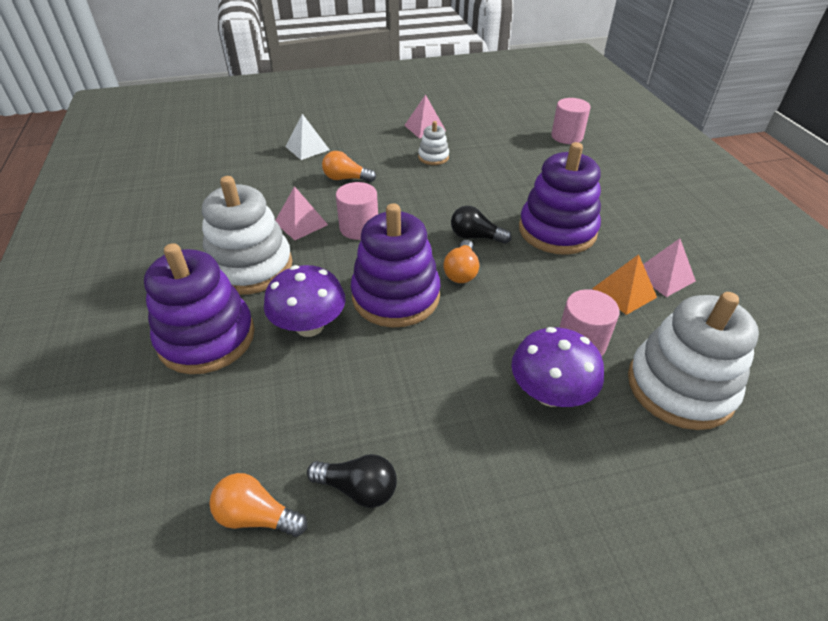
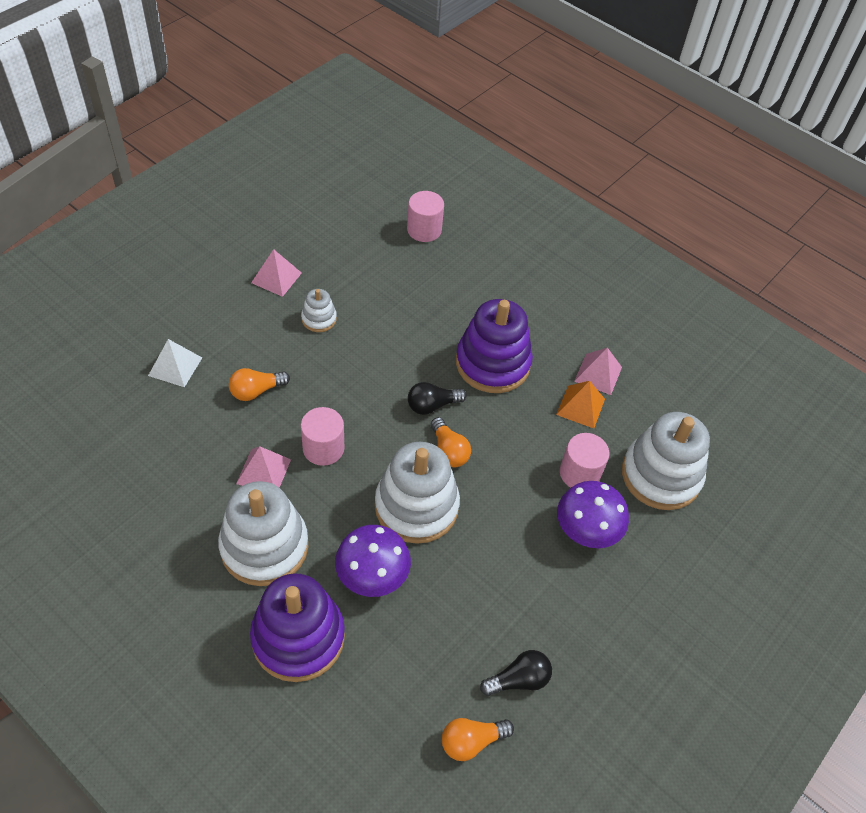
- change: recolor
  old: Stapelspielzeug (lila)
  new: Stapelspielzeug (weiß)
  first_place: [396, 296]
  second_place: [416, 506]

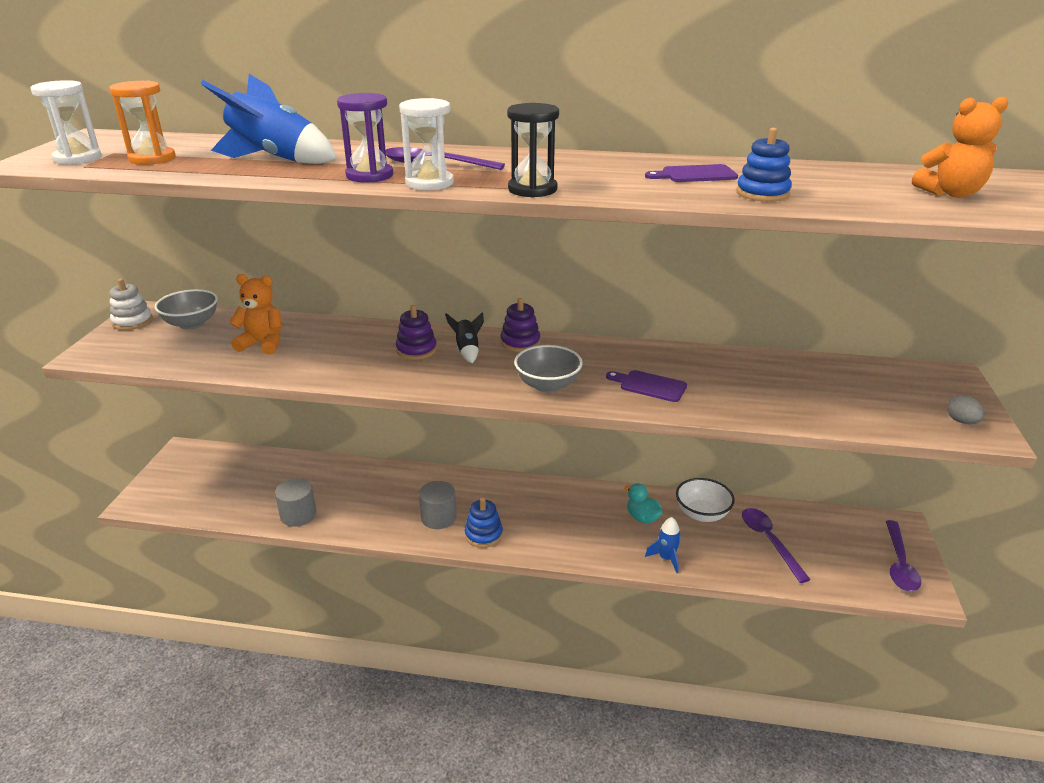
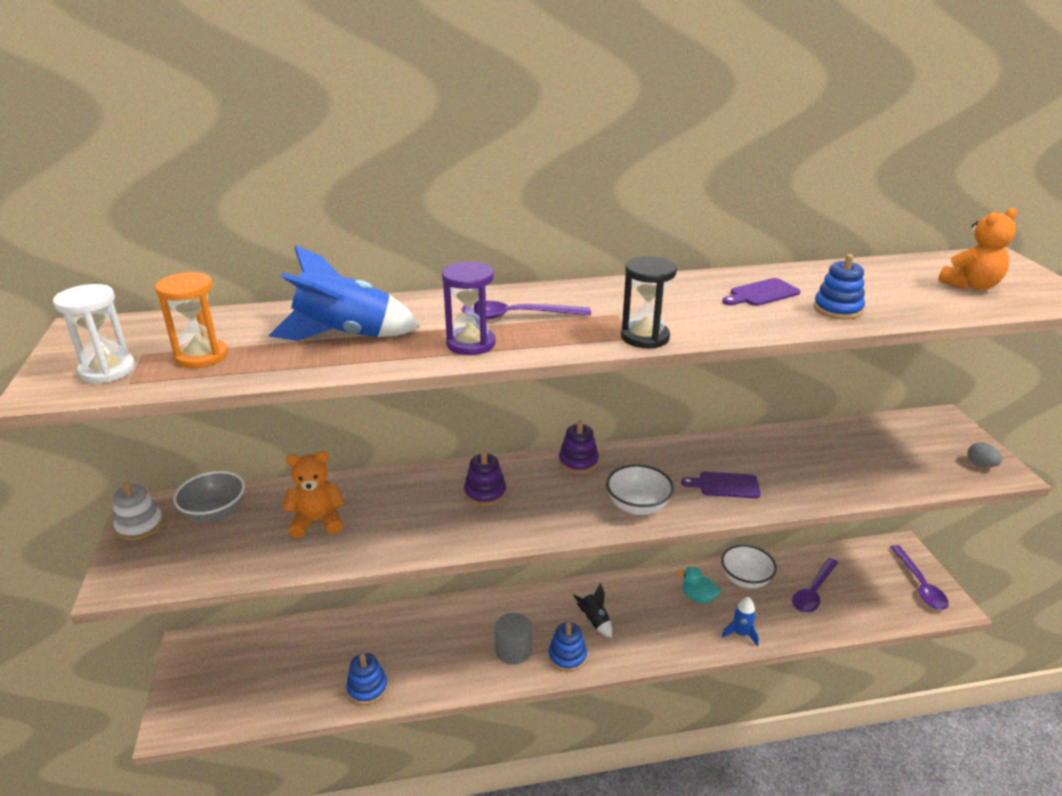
- change: replace
  old: Vollzylinder (grau)
  new: Stapelspielzeug (blau)
  first_place: [298, 515]
  second_place: [367, 688]
- change: delete
  old: Sanduhr (weiß)
  first_place: [429, 183]
- change: move
  old: Rakete (schwarz)
  first_place: [467, 350]
  second_place: [594, 621]
- change: recolor
  old: Schüssel (grau)
  new: Schüssel (weiß)
  first_place: [547, 385]
  second_place: [637, 506]
- change: rotate
  old: Löffel (lila)
  first_place: [769, 541]
  second_place: [813, 592]
  degrees: -105

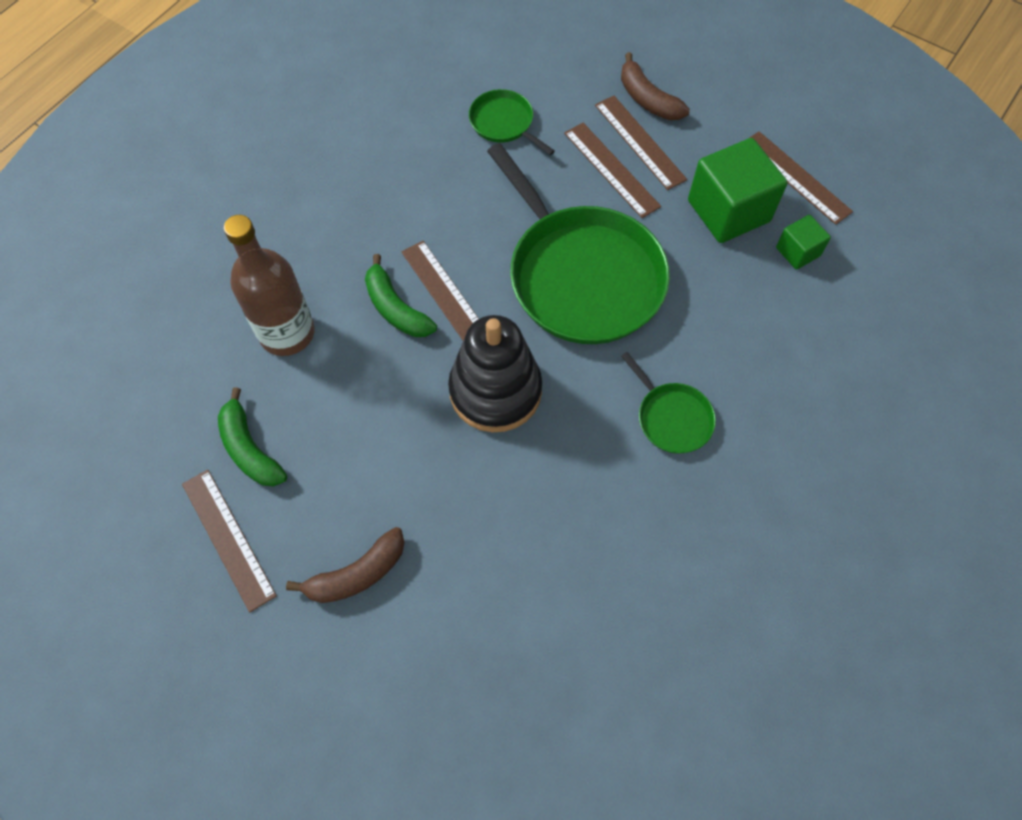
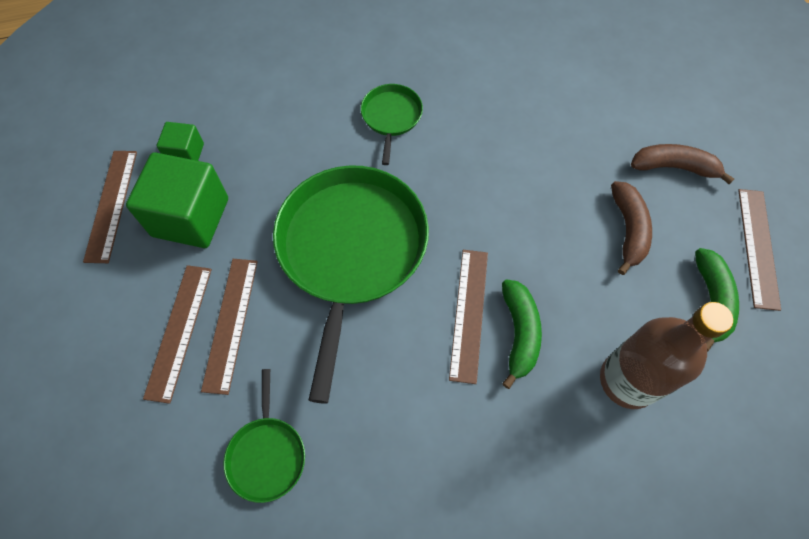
- change: delete
  old: Stapelspielzeug (schwarz)
  first_place: [495, 391]
- change: move
  old: Banane (braun)
  first_place: [647, 99]
  second_place: [628, 230]

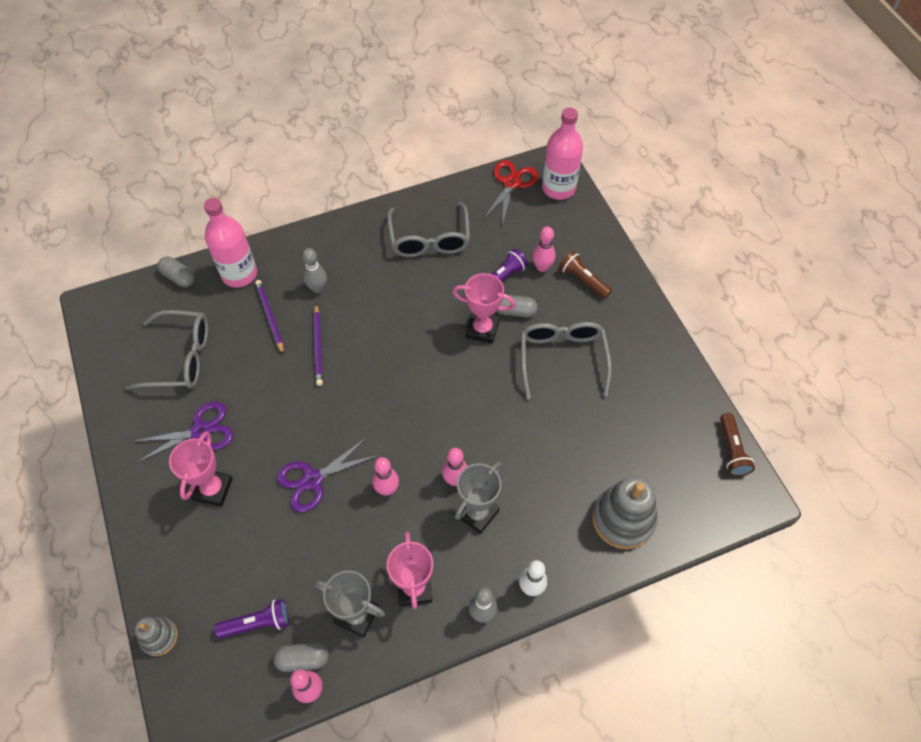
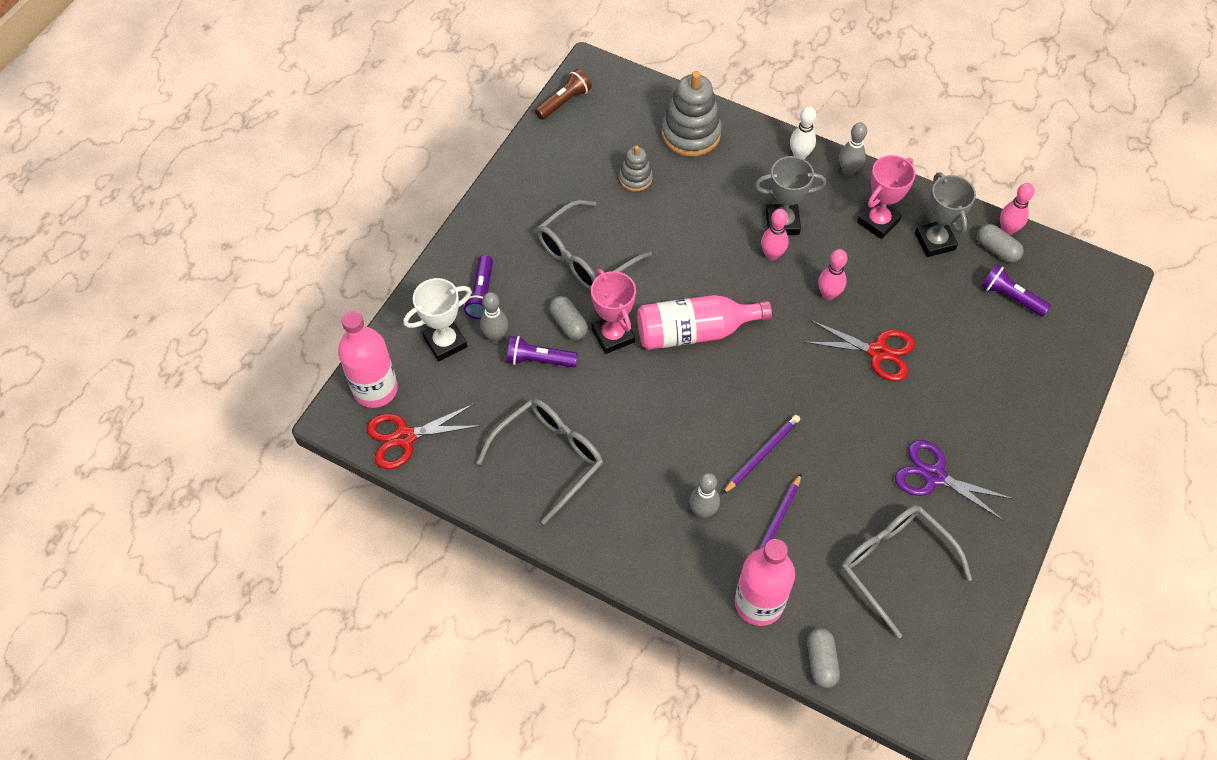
- change: move
  old: Stapelspielzeug (grau)
  first_place: [159, 637]
  second_place: [635, 178]
- change: delete
  old: Pokal (rosa)
  first_place: [213, 489]
- change: recolor
  old: Schere (lila)
  new: Schere (rot)
  first_place: [313, 480]
  second_place: [878, 352]
- change: recolor
  old: Bowlingkegel (rosa)
  new: Bowlingkegel (grau)
  first_place: [542, 267]
  second_place: [496, 336]
- change: recolor
  old: Taschenlampe (braun)
  new: Taschenlampe (lila)
  first_place: [583, 280]
  second_place: [481, 294]
- change: insert
  new: Pokal (weiß)
  second_place: [445, 342]
- change: insert
  new: Flasche (rosa)
  second_place: [694, 332]

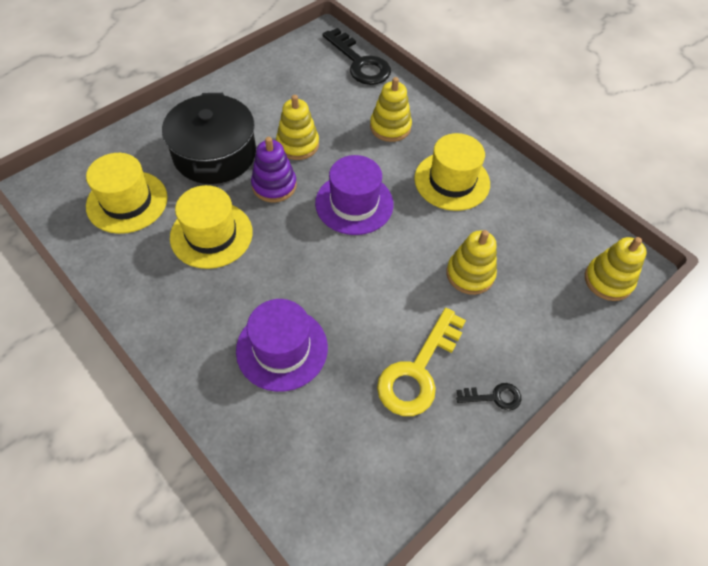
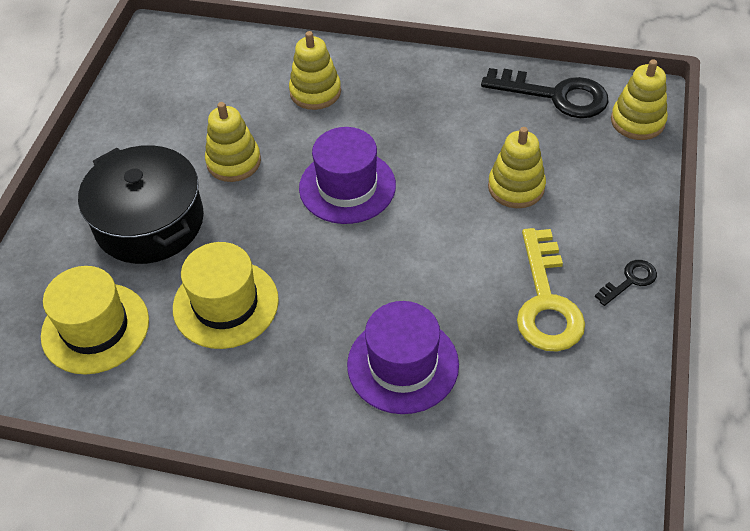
- change: delete
  old: Stapelspielzeug (lila)
  first_place: [274, 185]
- change: move
  old: Schlüssel (schwarz)
  first_place: [360, 63]
  second_place: [556, 95]
- change: delete
  old: Hut (gelb)
  first_place: [452, 181]

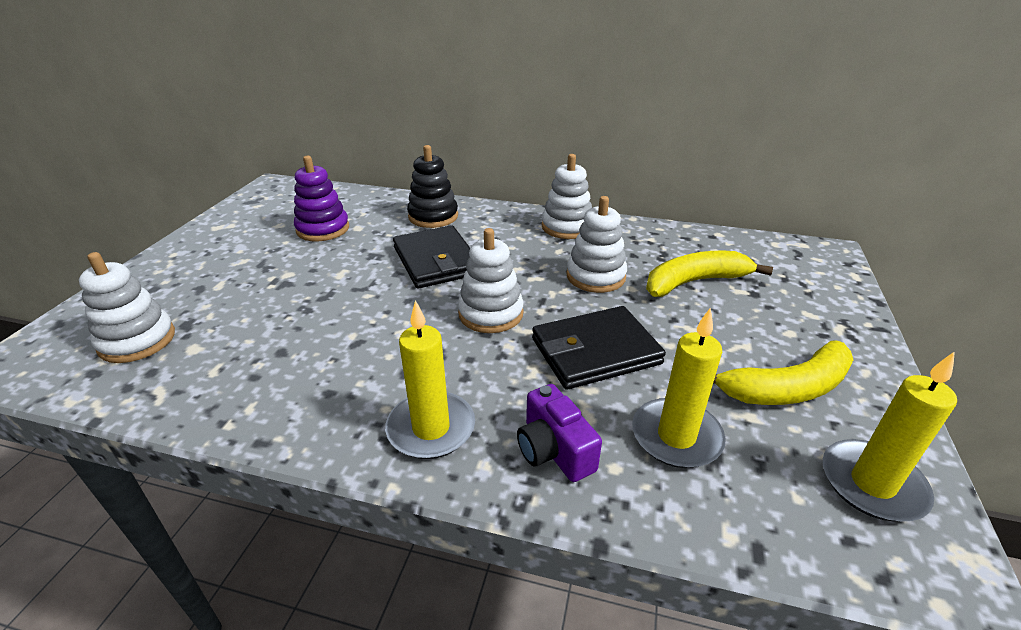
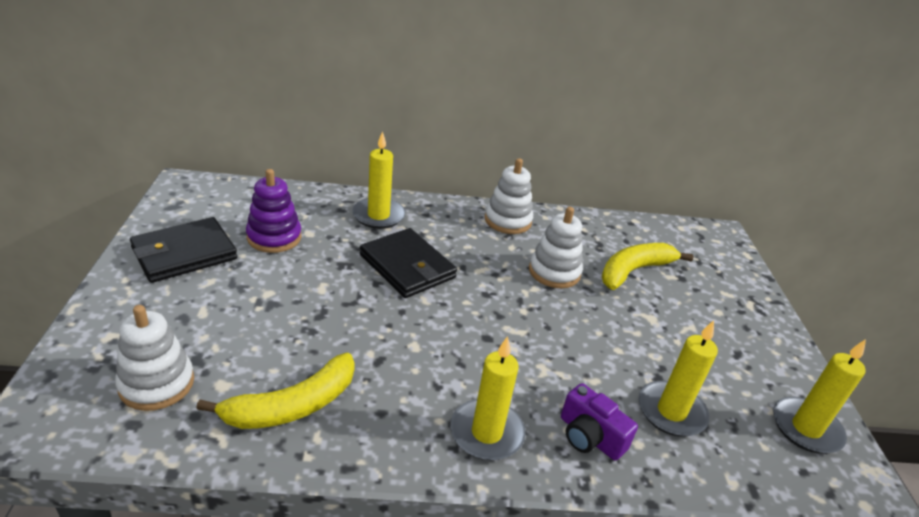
- change: replace
  old: Stapelspielzeug (schwarz)
  new: Kerze (gelb)
  first_place: [433, 216]
  second_place: [378, 216]
- change: delete
  old: Stapelspielzeug (weiß)
  first_place: [490, 313]
- change: move
  old: Geldbörse (schwarz)
  first_place: [595, 351]
  second_place: [184, 253]
- change: move
  old: Banane (gelb)
  first_place: [786, 388]
  second_place: [292, 405]

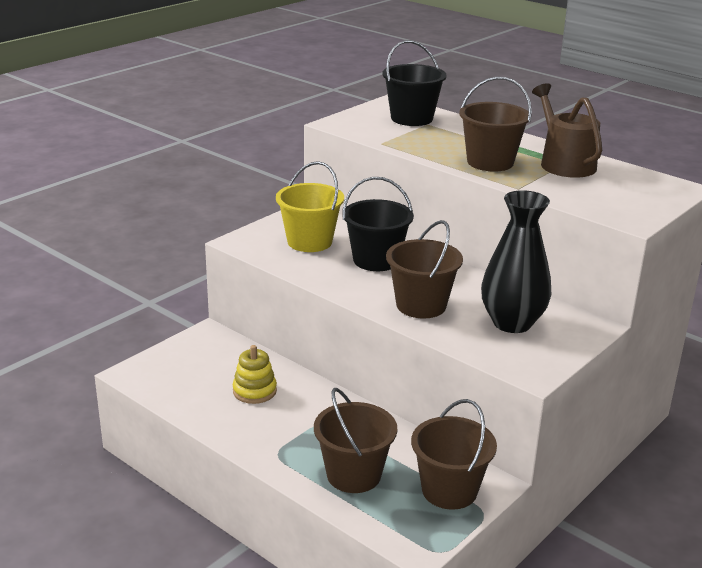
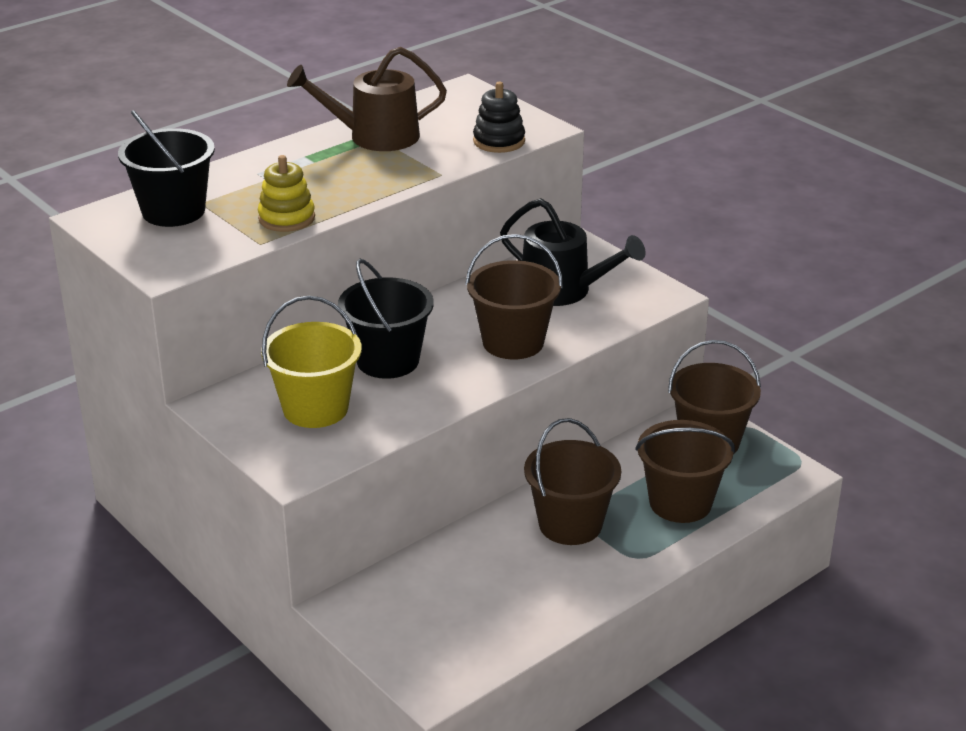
- change: move
  old: Stapelspielzeug (gelb)
  first_place: [254, 391]
  second_place: [286, 218]
- change: move
  old: Eimer (braun)
  first_place: [490, 162]
  second_place: [570, 524]
- change: replace
  old: Vase (schwarz)
  new: Gießkanne (schwarz)
  first_place: [512, 323]
  second_place: [563, 290]
- change: insert
  new: Stapelspielzeug (schwarz)
  second_place: [499, 141]

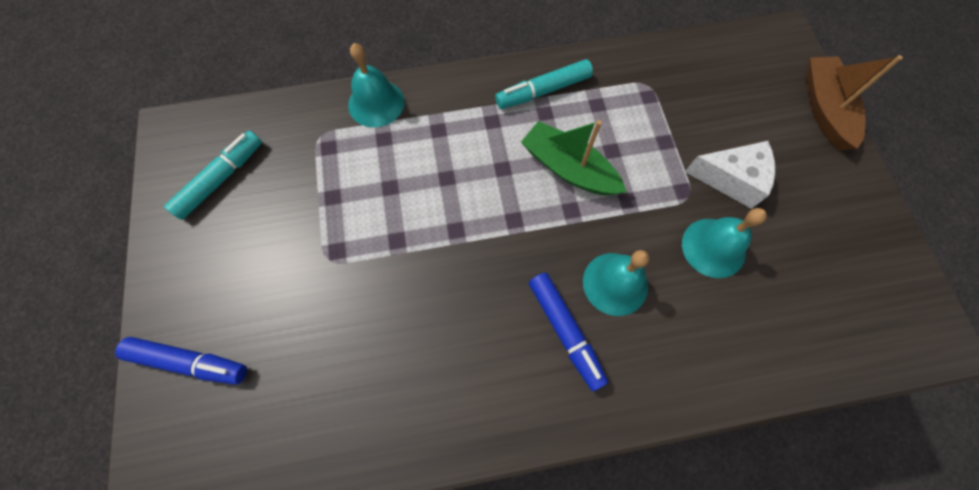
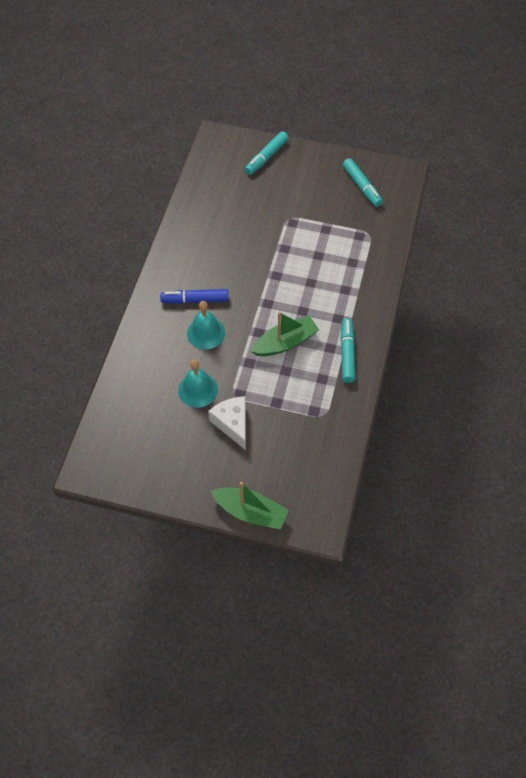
- change: recolor
  old: Filzstift (blau)
  new: Filzstift (türkis)
  first_place: [189, 362]
  second_place: [266, 157]
- change: delete
  old: Glocke (türkis)
  first_place: [376, 103]
- change: rotate
  old: Käse (weiß)
  first_place: [731, 179]
  second_place: [232, 424]
  degrees: 120
- change: recolor
  old: Boot (braun)
  new: Boot (grün)
  first_place: [824, 109]
  second_place: [250, 512]

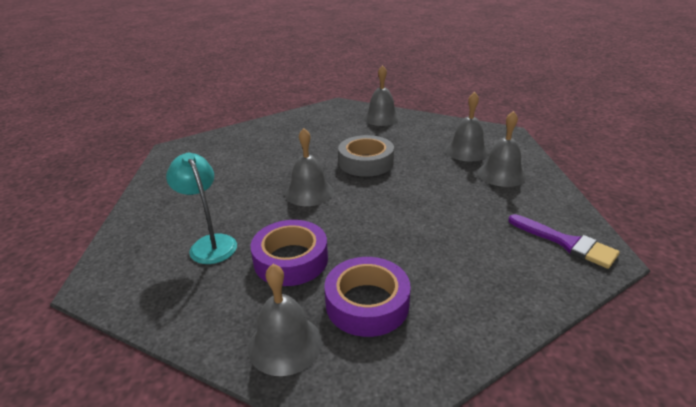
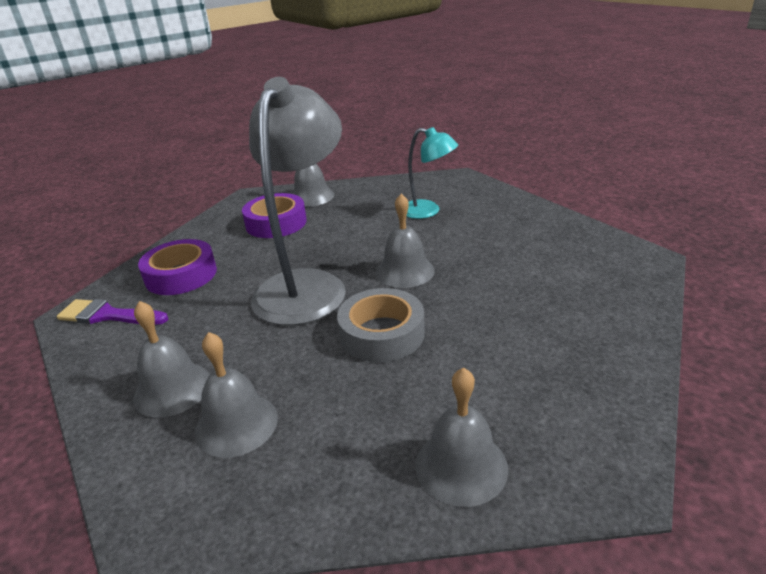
- change: move
  old: Klebeband (lila)
  first_place: [291, 260]
  second_place: [181, 275]
- change: insert
  new: Lampe (grau)
  second_place: [306, 285]

